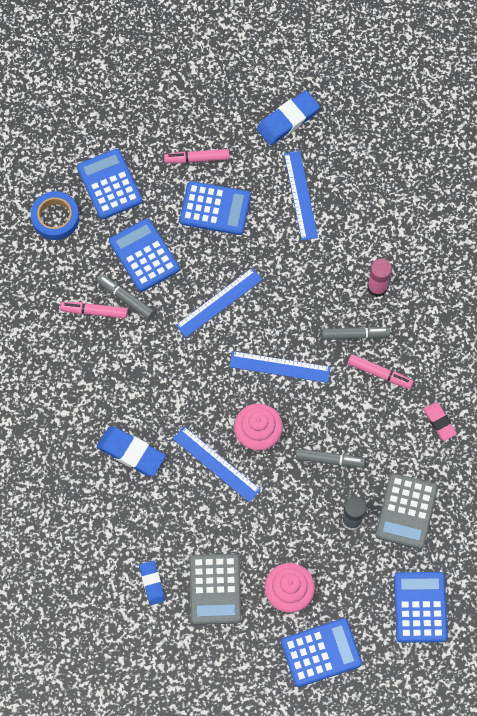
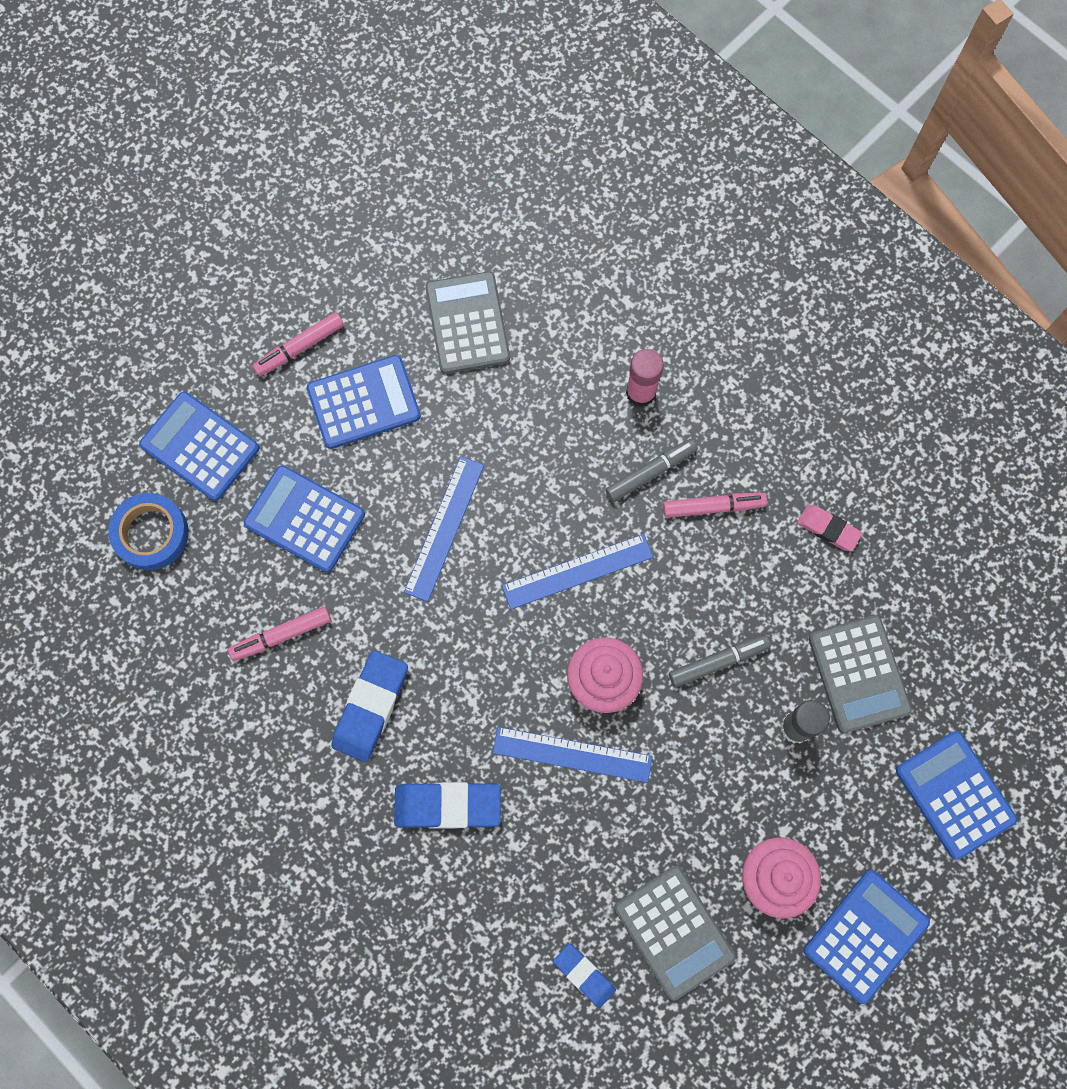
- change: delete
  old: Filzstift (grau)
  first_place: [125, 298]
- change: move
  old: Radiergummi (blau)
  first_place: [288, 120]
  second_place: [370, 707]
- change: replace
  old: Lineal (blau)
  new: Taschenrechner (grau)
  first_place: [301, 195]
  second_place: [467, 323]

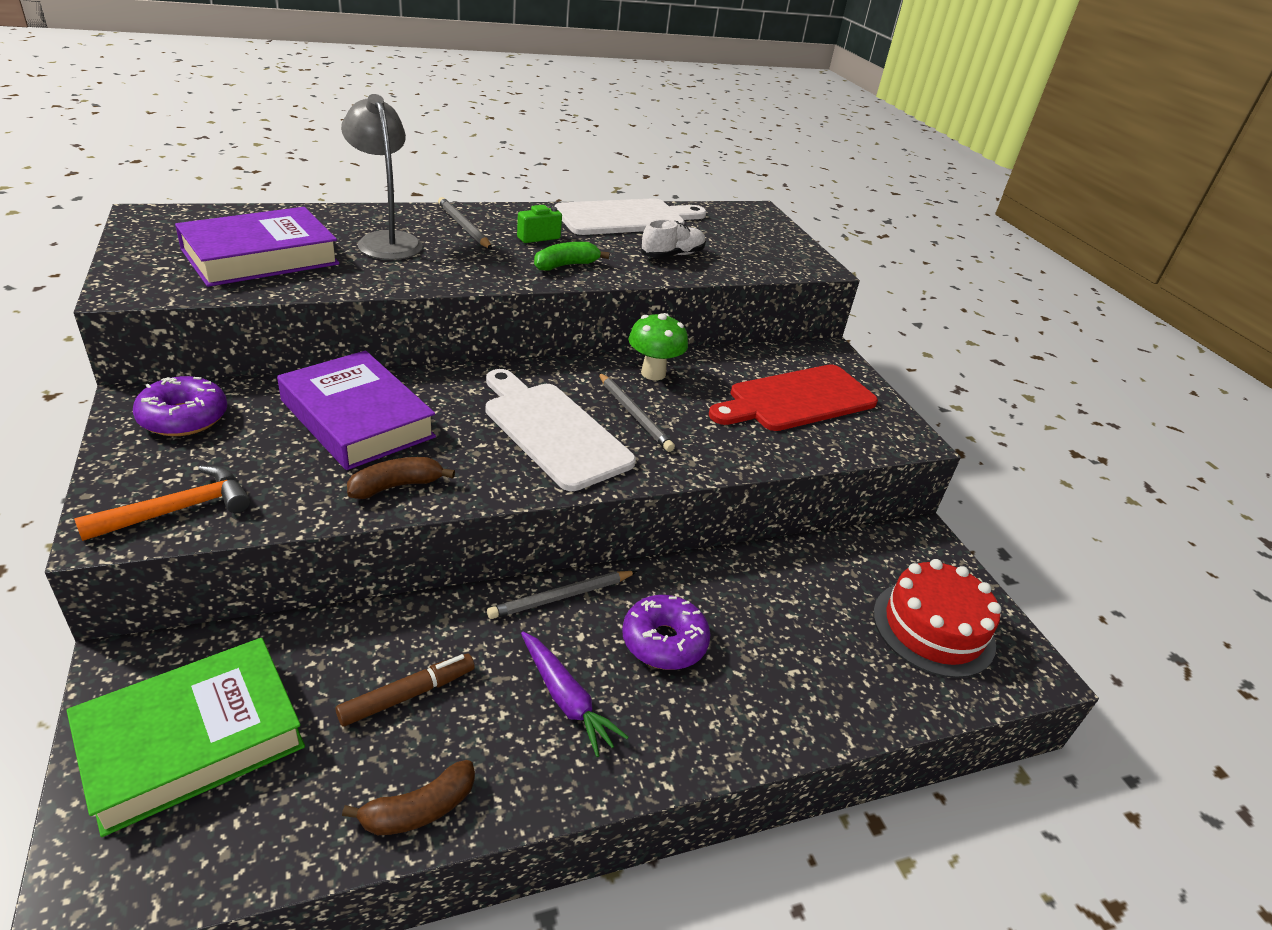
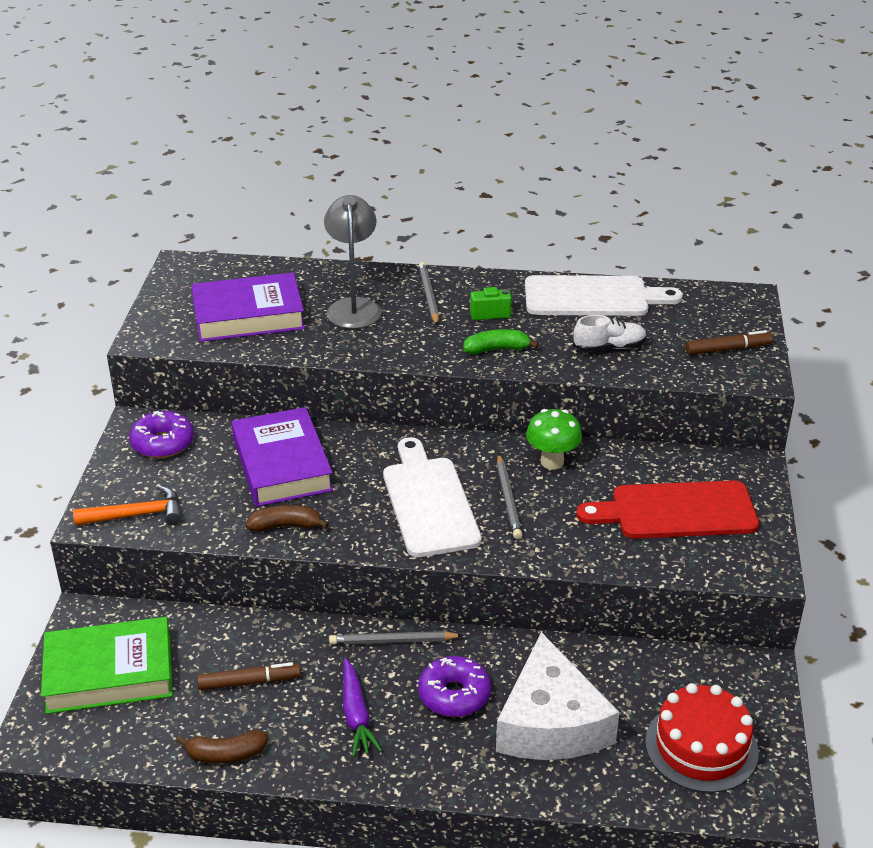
- change: insert
  new: Käse (weiß)
  second_place: [551, 723]
- change: insert
  new: Filzstift (braun)
  second_place: [727, 349]

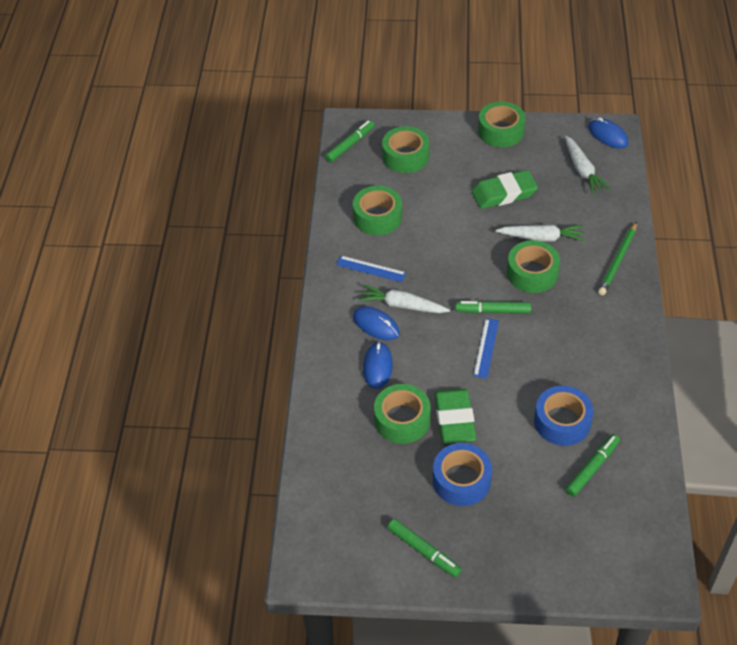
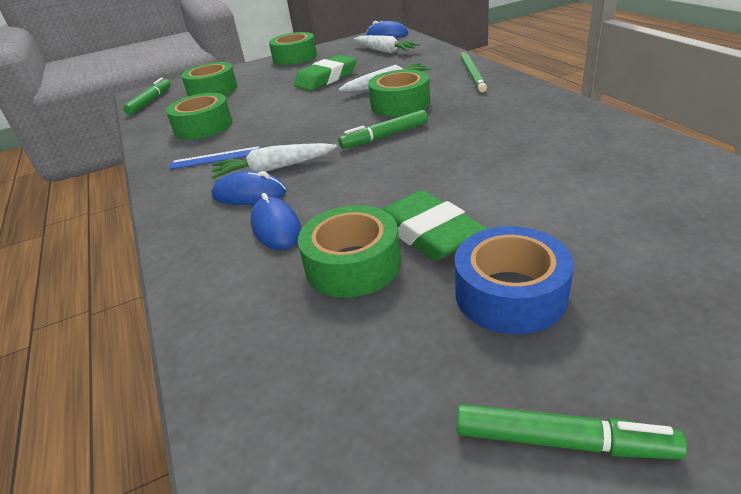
- change: delete
  old: Lineal (blau)
  first_place: [486, 348]
- change: delete
  old: Klebeband (blau)
  first_place: [562, 422]
- change: delete
  old: Filzstift (grün)
  first_place: [592, 468]

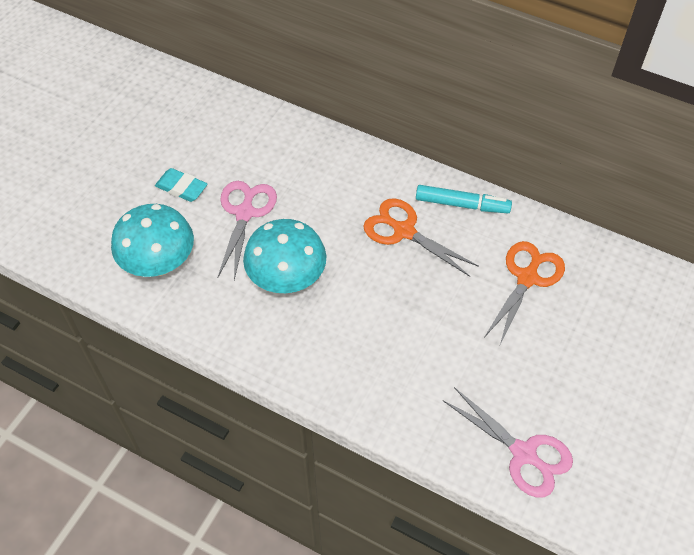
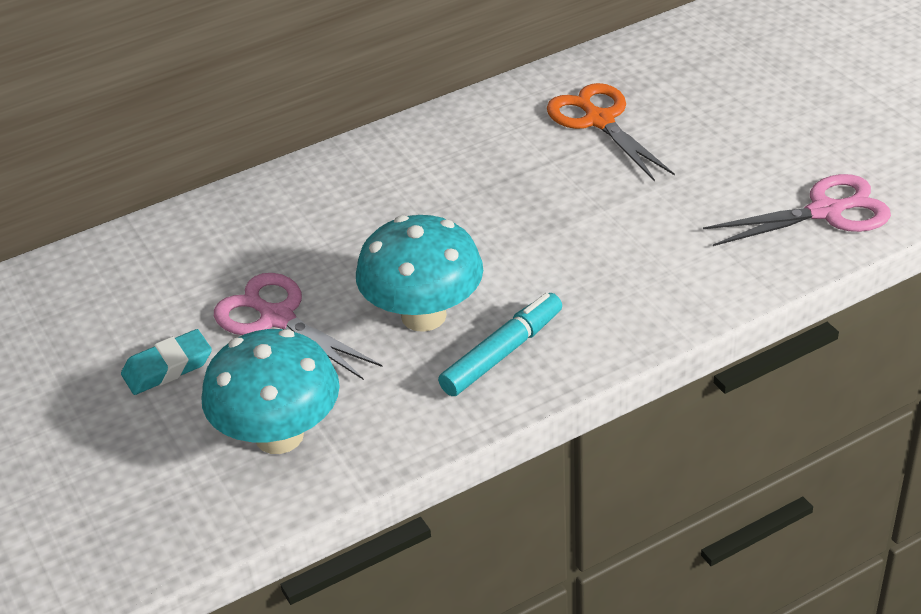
- change: delete
  old: Schere (orange)
  first_place: [404, 231]
- change: move
  old: Filzstift (türkis)
  first_place: [462, 204]
  second_place: [502, 353]

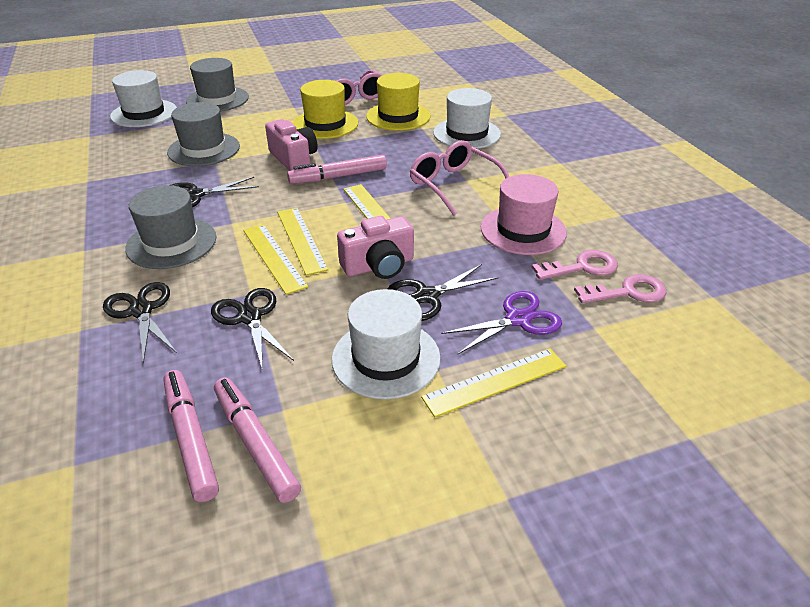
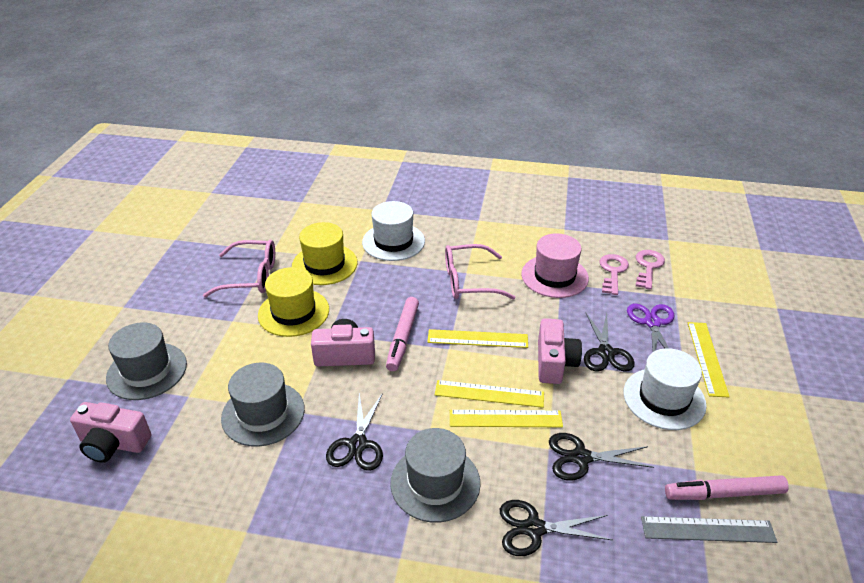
- change: replace
  old: Hut (weiß)
  new: Kamera (rosa)
  first_place: [144, 113]
  second_place: [113, 444]
- change: replace
  old: Filzstift (rosa)
  new: Lineal (grau)
  first_place: [191, 439]
  second_place: [707, 529]

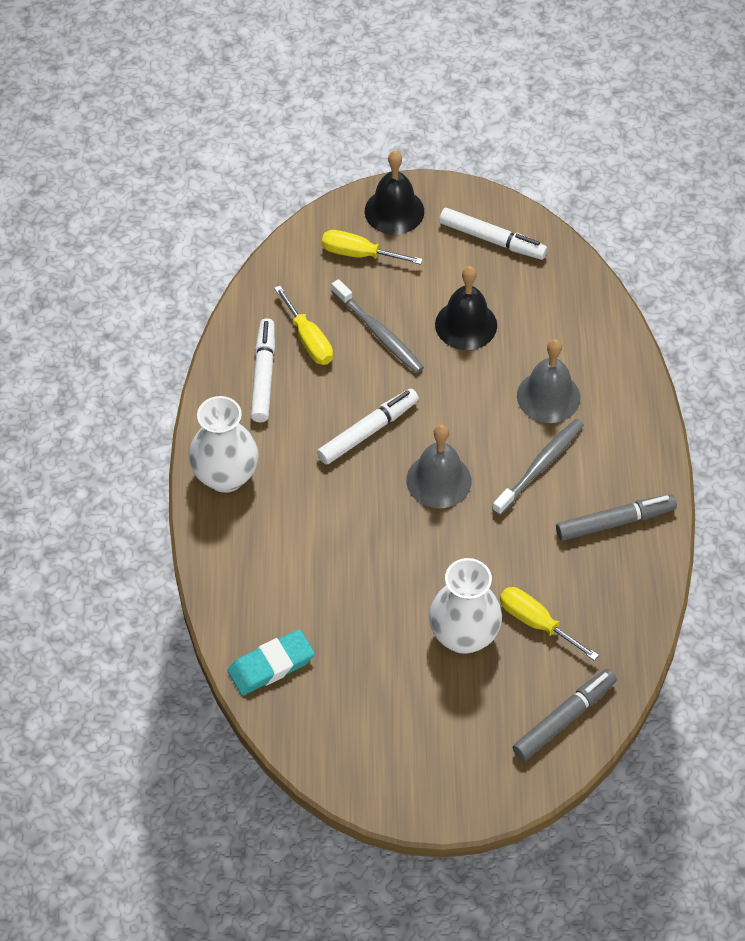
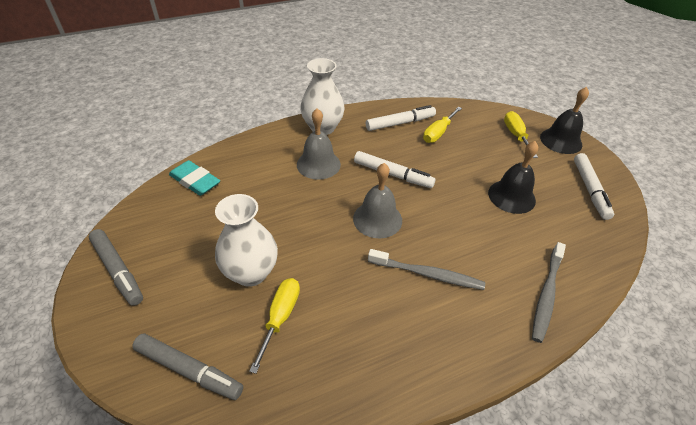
- change: move
  old: Zahnbürste (grau)
  first_place: [379, 333]
  second_place: [546, 295]
- change: move
  old: Glocke (grau)
  first_place: [548, 396]
  second_place: [318, 164]
- change: move
  old: Filzstift (grau)
  first_place: [615, 522]
  second_place: [118, 270]

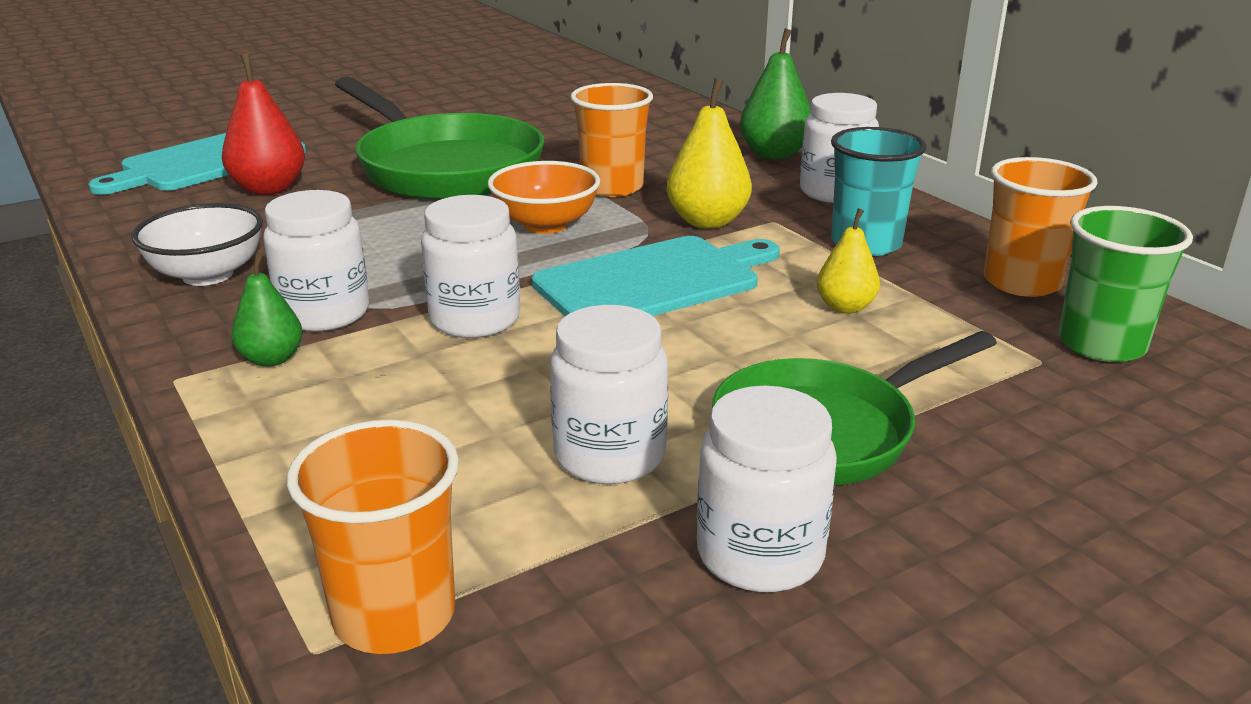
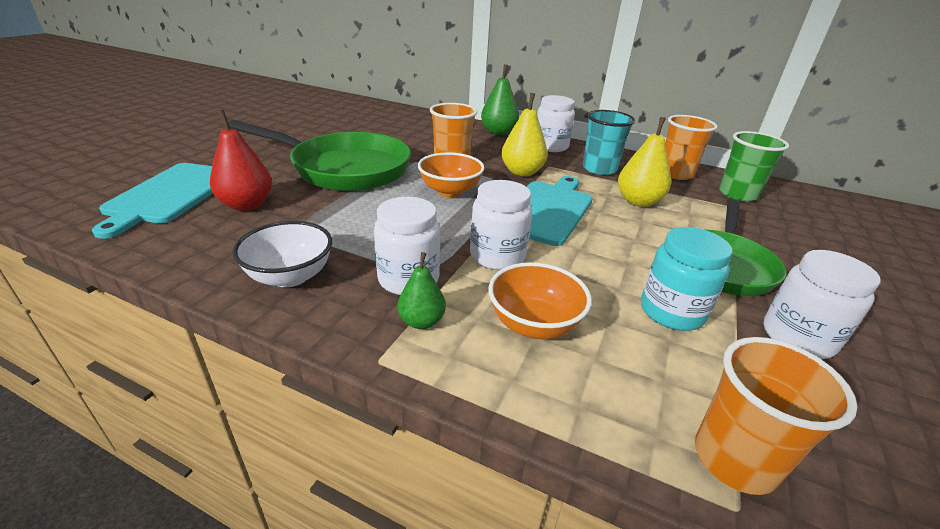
- change: recolor
  old: Einmachglas (weiß)
  new: Einmachglas (türkis)
  first_place: [609, 455]
  second_place: [671, 312]
- change: resize
  old: Birne (gelb)
  first_place: [845, 307]
  second_place: [638, 202]
  factor: 1.61
- change: insert
  new: Schüssel (orange)
  second_place: [534, 324]

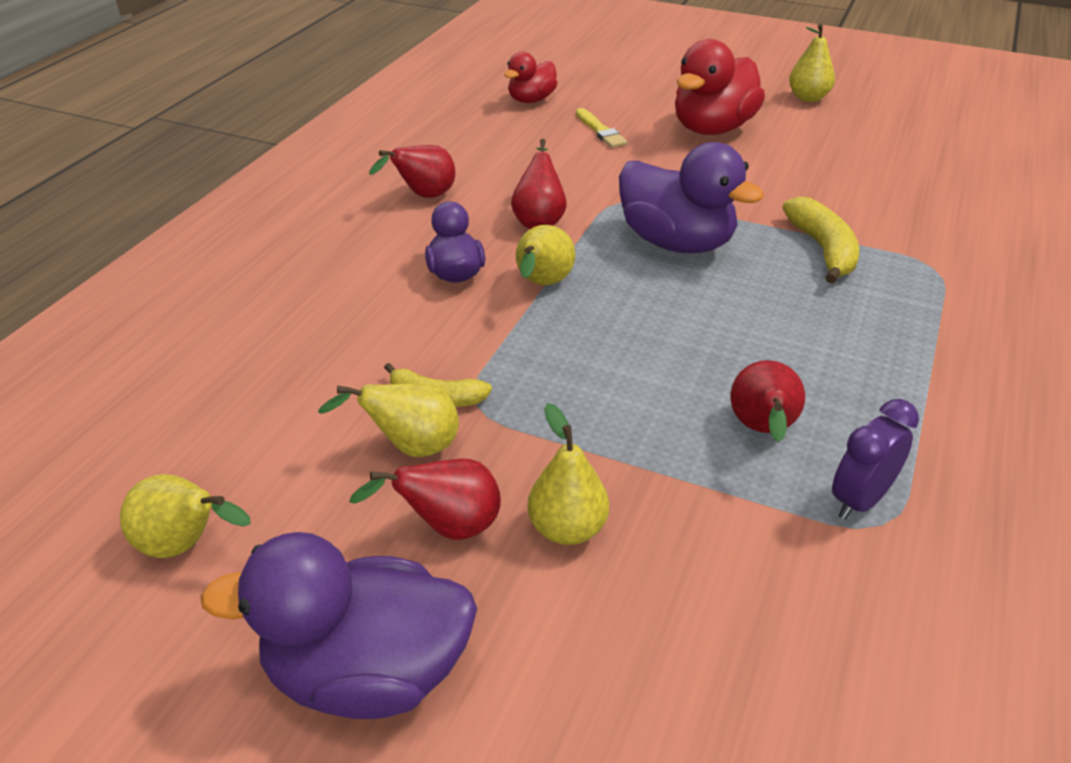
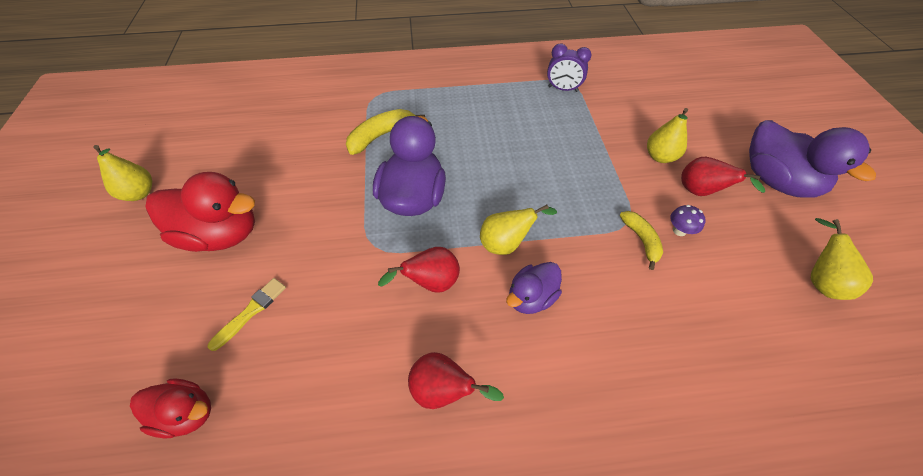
- change: replace
  old: Birne (gelb)
  new: Pilz (lila)
  first_place: [411, 447]
  second_place: [679, 231]
- change: delete
  old: Birne (rot)
  first_place: [762, 430]

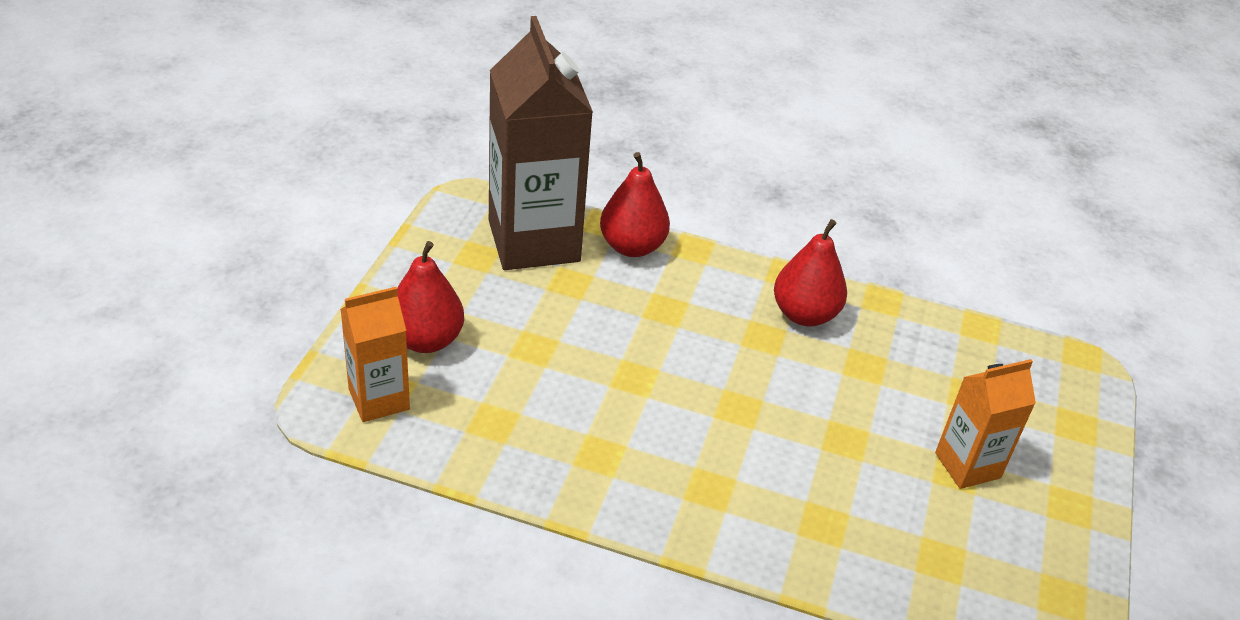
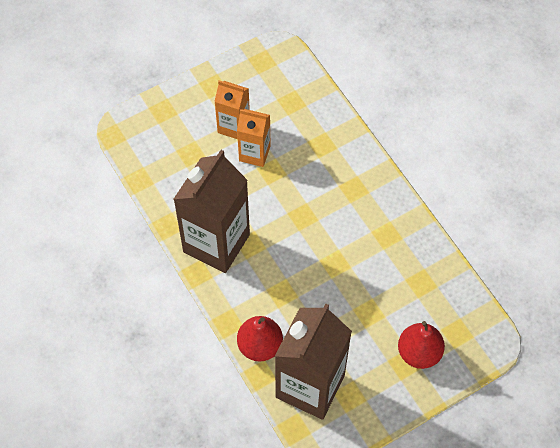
- change: move
  old: Getränkekarton (orange)
  first_place: [379, 399]
  second_place: [254, 153]
- change: replace
  old: Birne (rot)
  new: Getränkekarton (braun)
  first_place: [804, 314]
  second_place: [216, 243]

